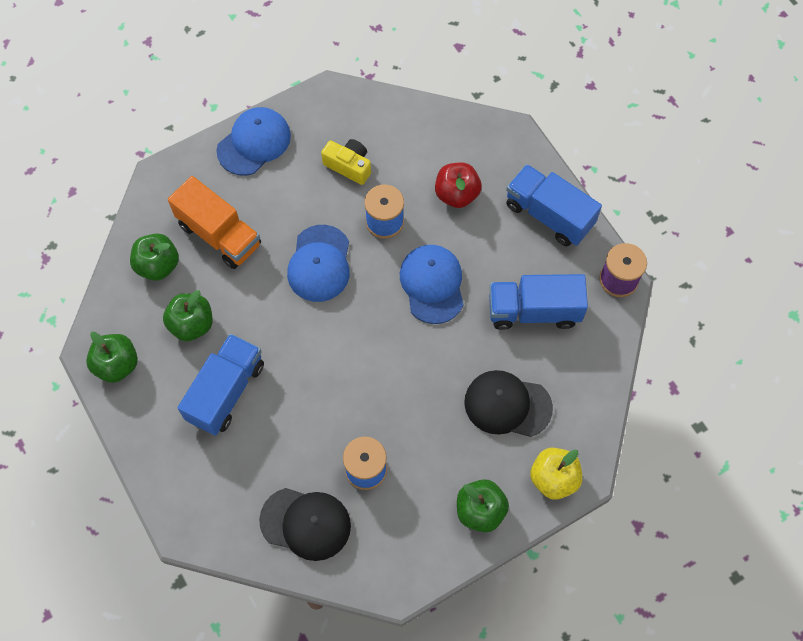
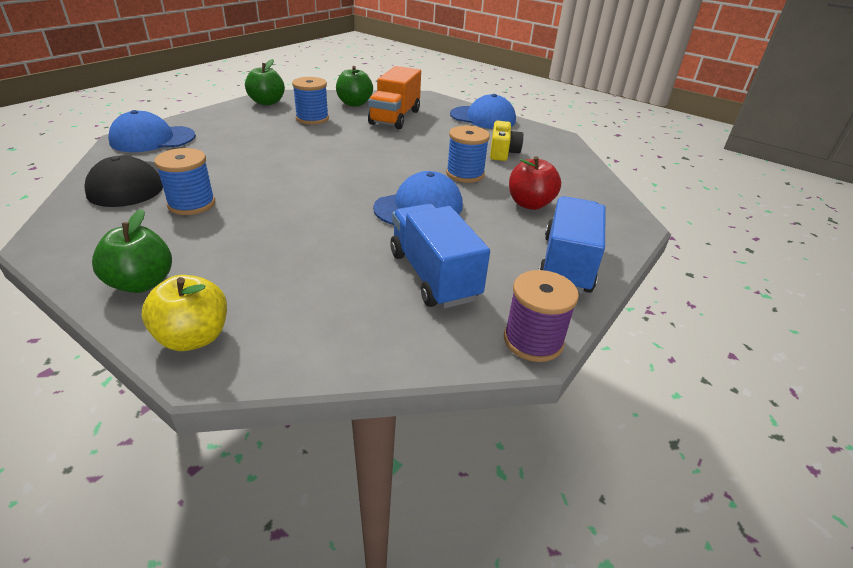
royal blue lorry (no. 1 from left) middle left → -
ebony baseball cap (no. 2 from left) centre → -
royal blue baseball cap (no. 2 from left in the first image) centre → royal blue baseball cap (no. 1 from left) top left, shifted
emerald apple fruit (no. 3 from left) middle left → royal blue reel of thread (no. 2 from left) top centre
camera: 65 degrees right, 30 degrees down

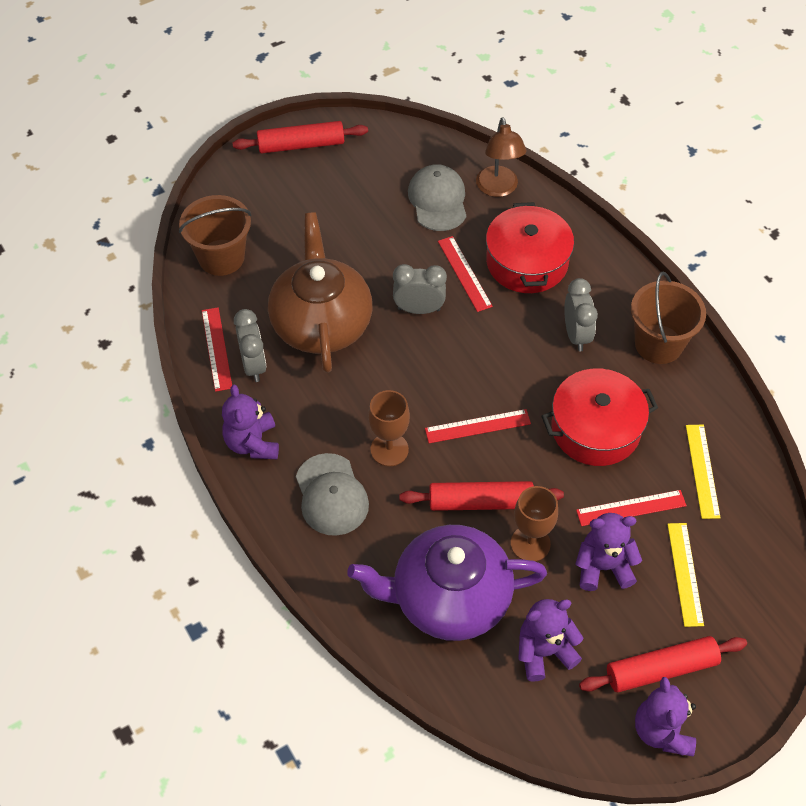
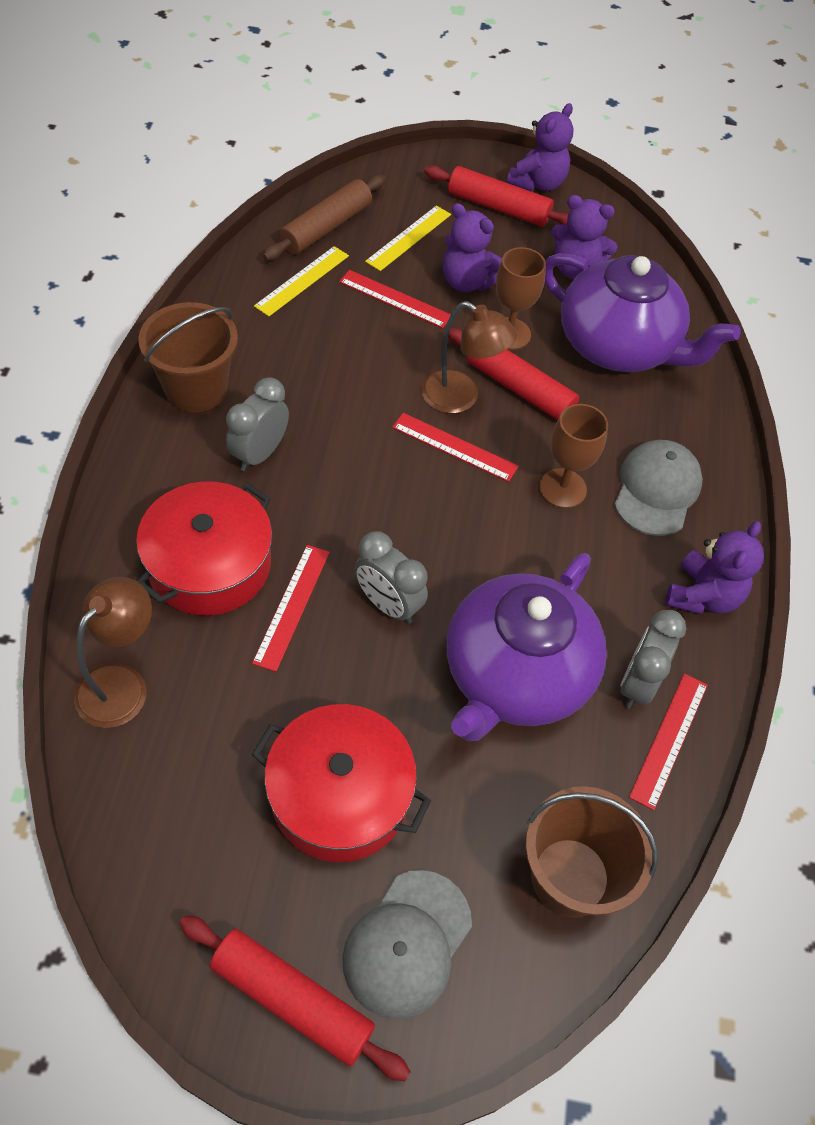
- → dark brown rolling pin top centre
- → dark brown lamp (no. 2 from left) top centre
ash-grey baseball cap (no. 2 from left in the first image) top centre → ash-grey baseball cap (no. 1 from left) bottom centre, shifted
red pot (no. 2 from left) middle right → red pot (no. 2 from left) bottom centre, shifted
dark brown china teapot centre → violet china teapot (no. 1 from left) centre
camera: 145 degrees left, 0 degrees up

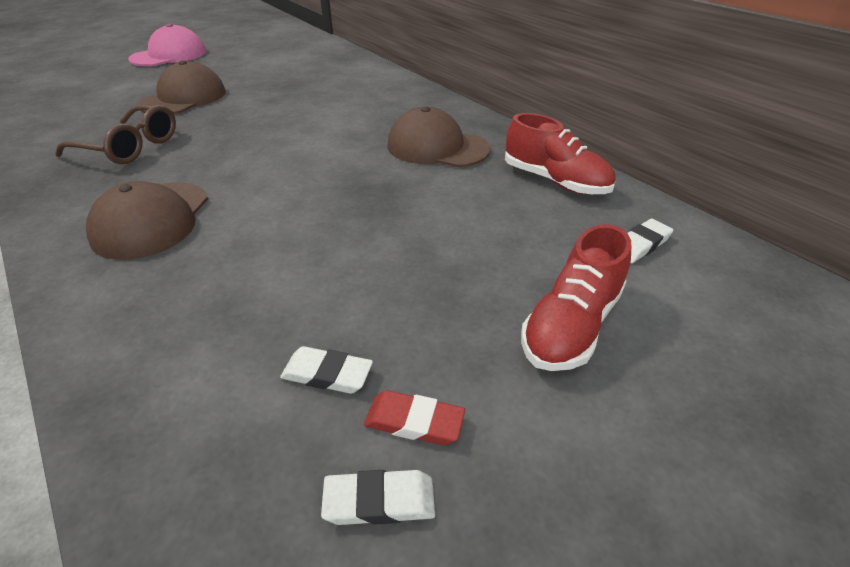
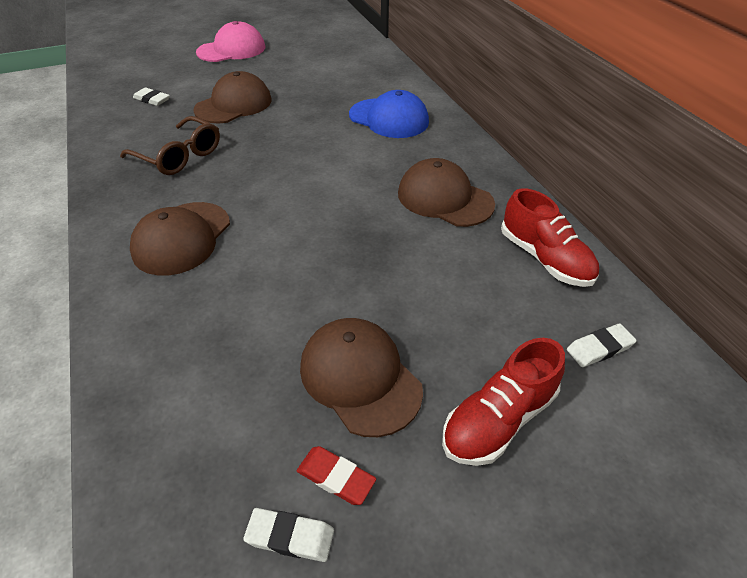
- → dark brown baseball cap (no. 3 from left) centre
- → royal blue baseball cap top centre
white eraser (no. 1 from left) centre → white eraser (no. 1 from left) top left, shifted
camera: 15 degrees right, 5 degrees up

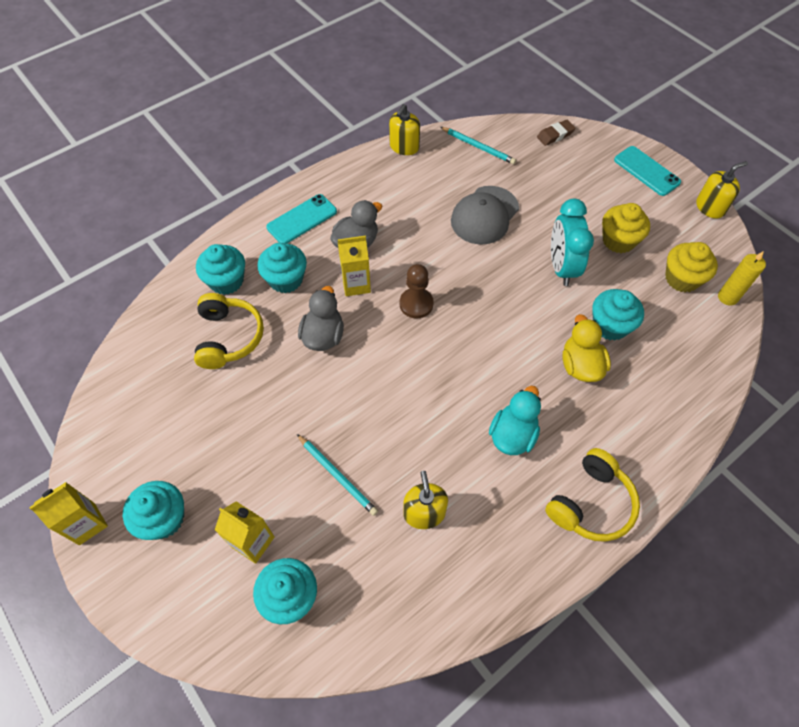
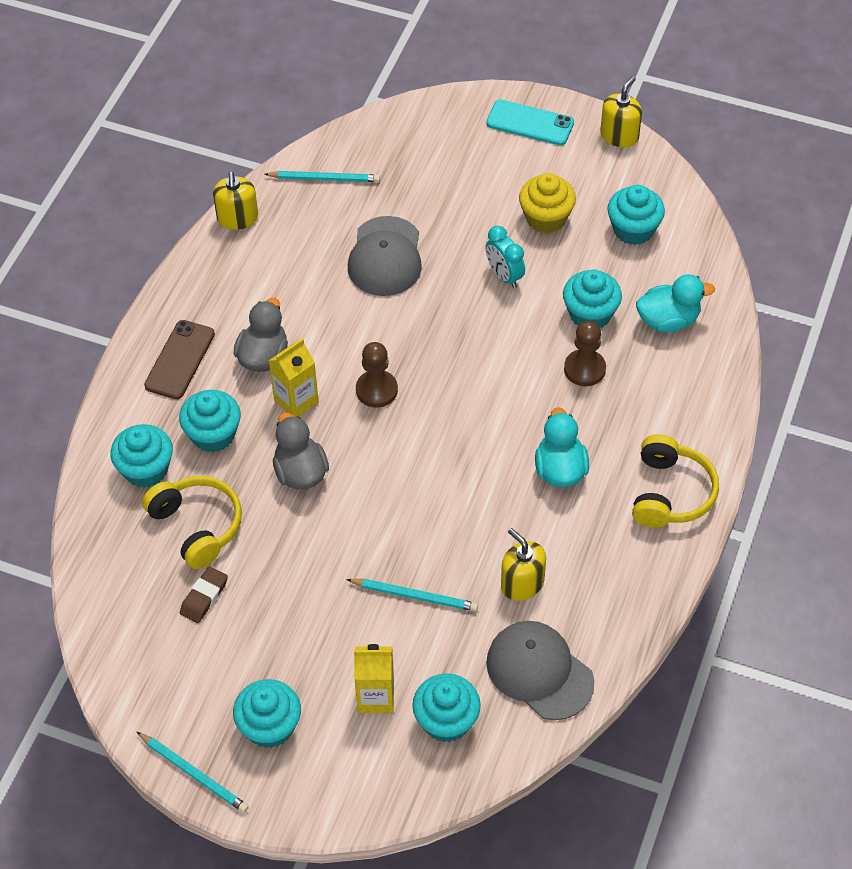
golden pillar candle middle right → -
- → ash-grey baseball cap (no. 2 from left) bottom centre
- → aqua toy duck (no. 2 from left) middle right
dark brown eraser top right → dark brown eraser bottom left, shifted
golden milk carton (no. 1 from left) bottom left → aqua pencil (no. 1 from left) bottom left
golden toy duck middle right → dark brown game pawn (no. 2 from left) middle right
aqua phone (no. 1 from left) top centre → dark brown phone middle left
golden cupcake (no. 2 from left) middle right → aqua cupcake (no. 6 from left) top right
aqua clock top right → aqua clock top centre, x0.65
camera: 30 degrees left, 5 degrees down

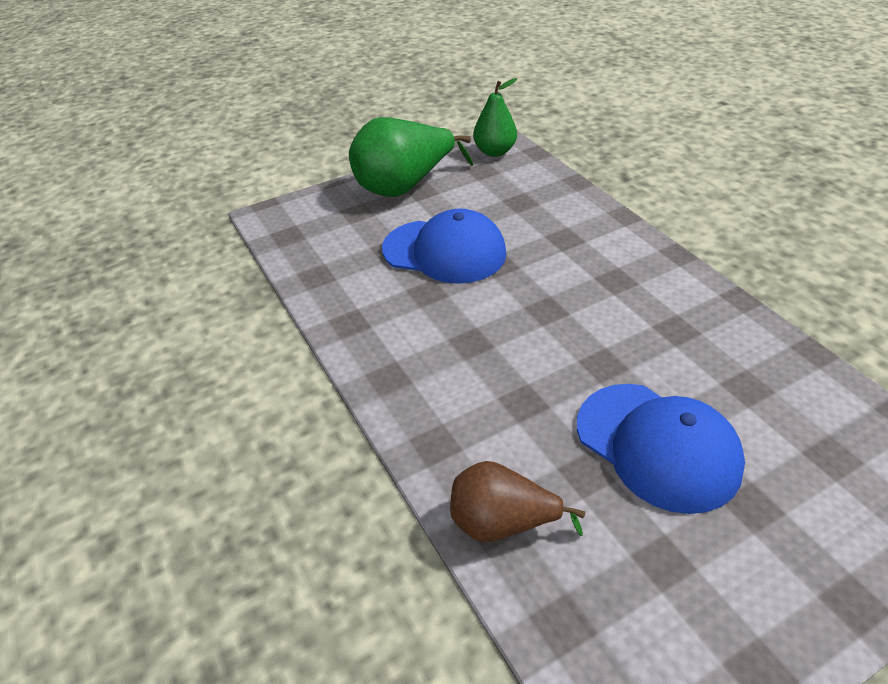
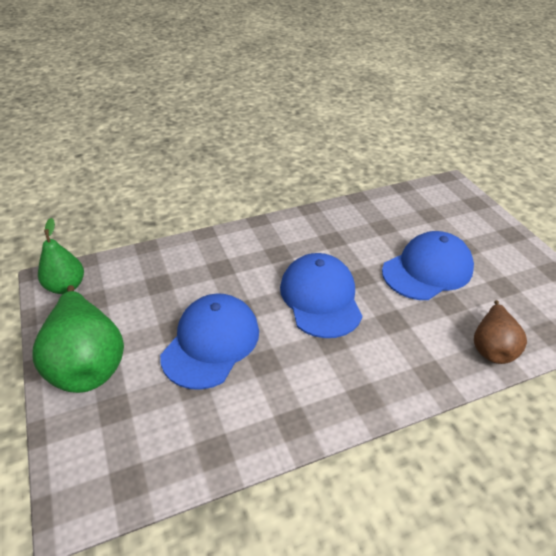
- → royal blue baseball cap (no. 2 from left) centre
camera: 85 degrees left, 0 degrees up

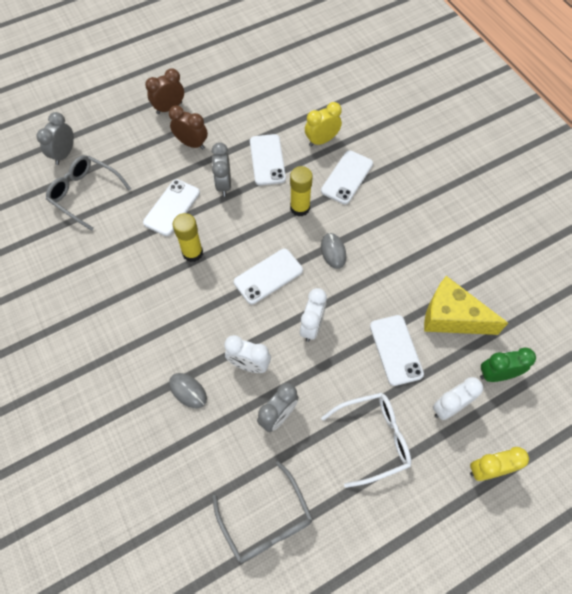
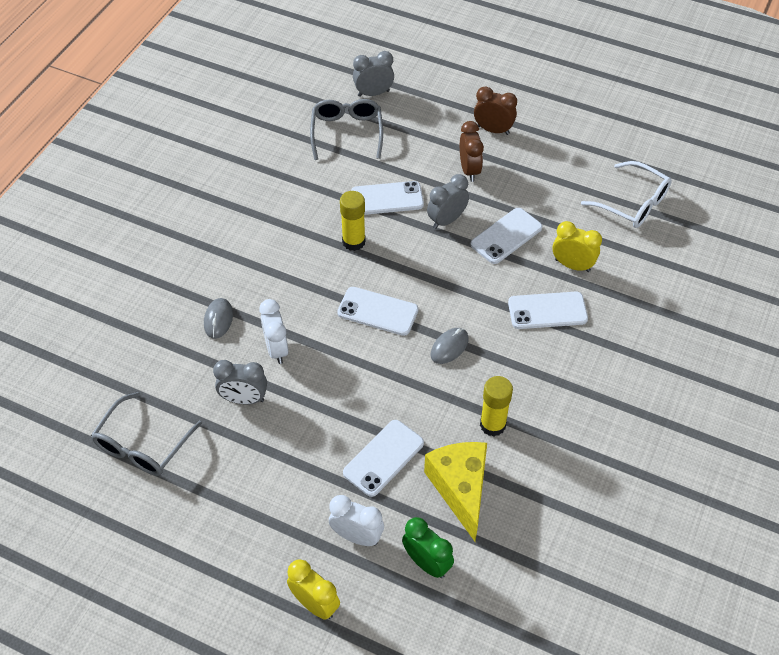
white clock (no. 2 from left) centre → -
golden stick of glue (no. 2 from left) top centre → golden stick of glue (no. 2 from left) centre, shifted
white glasses bottom centre → white glasses top right, shifted
camera: 55 degrees right, 10 degrees down

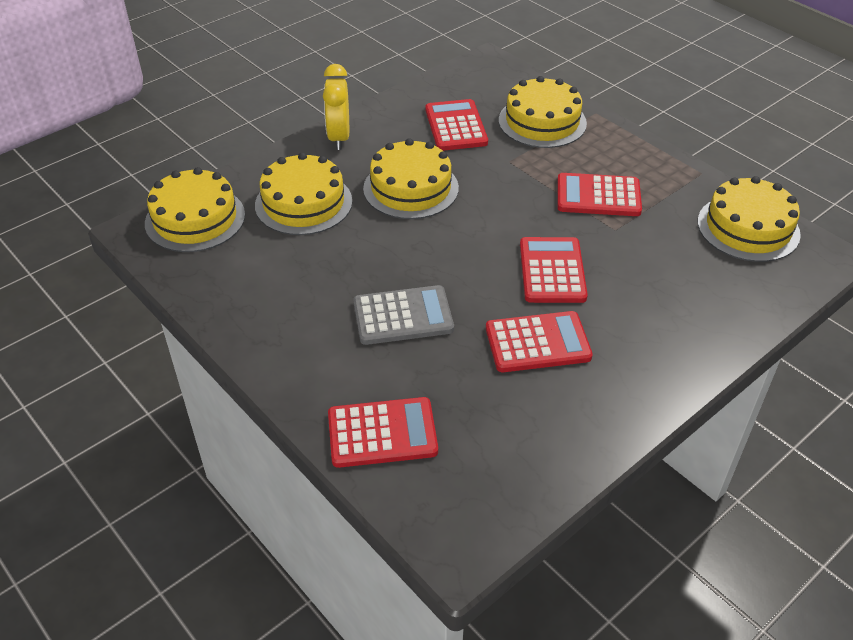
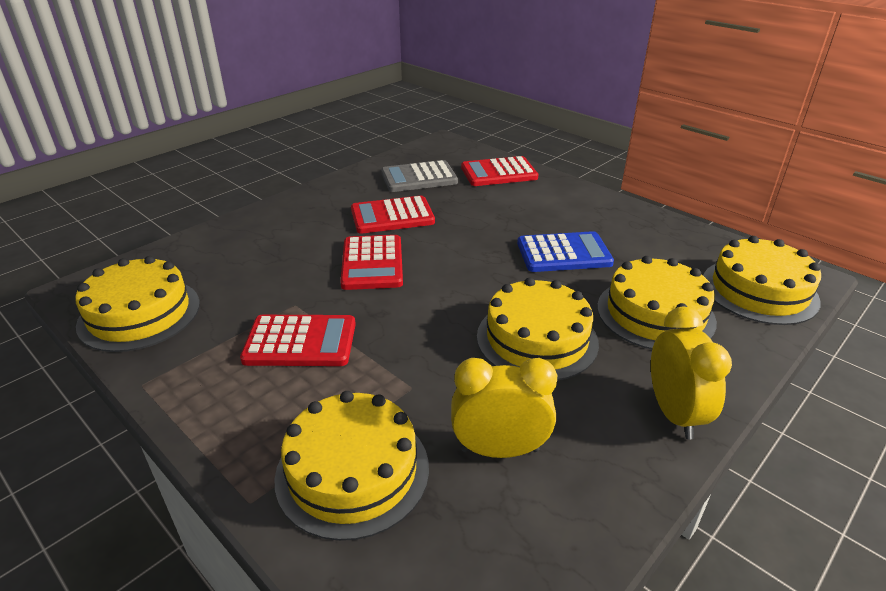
- → royal blue pocket calculator centre
ash-grey pocket calculator centre → ash-grey pocket calculator top centre, shifted
red pocket calculator (no. 2 from left) top centre → golden clock (no. 1 from left) bottom centre
camera: 175 degrees right, 10 degrees down

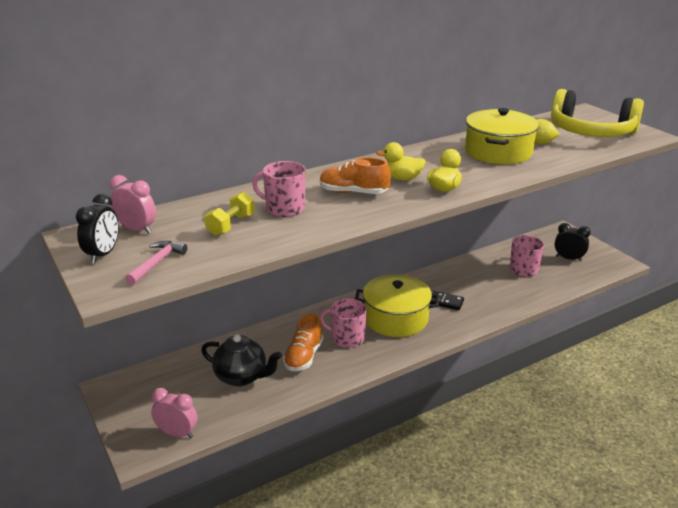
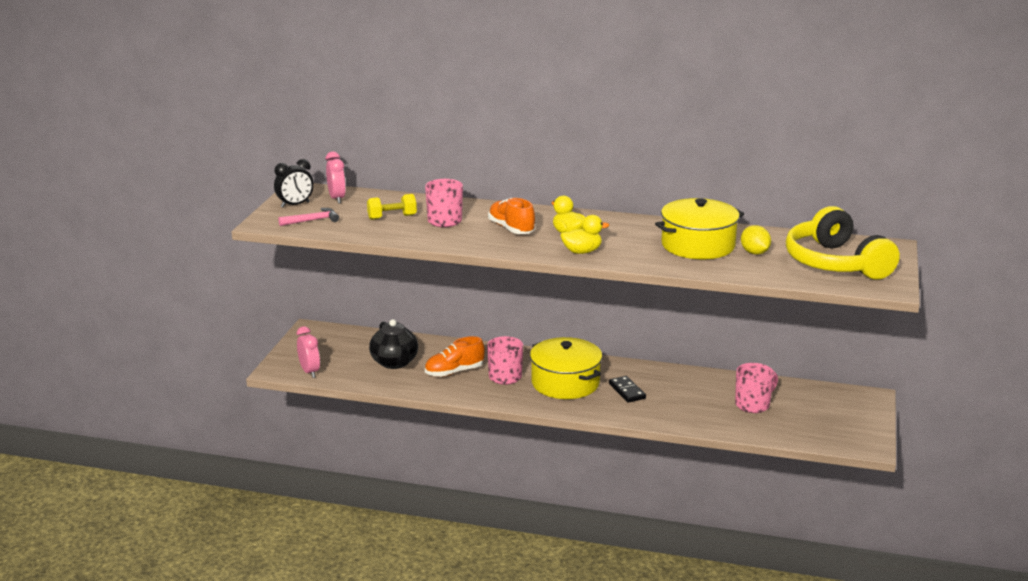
ebony clock (no. 2 from left) middle right → -
camera: 45 degrees right, 5 degrees down

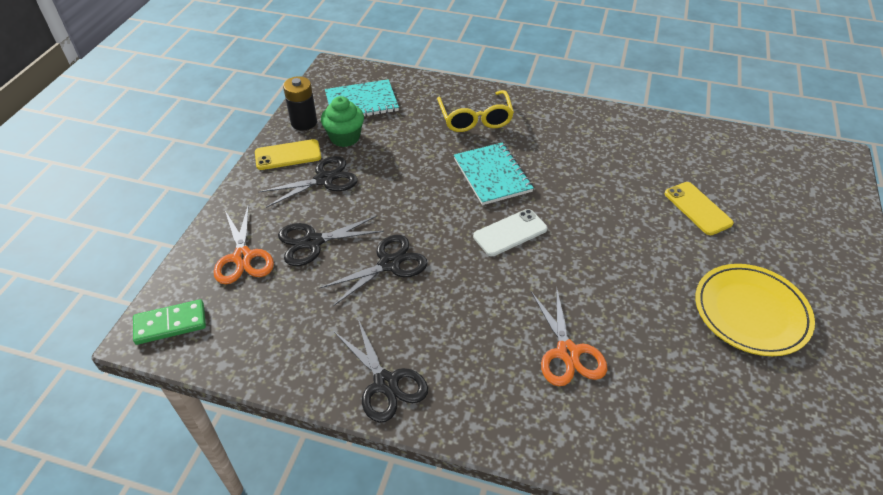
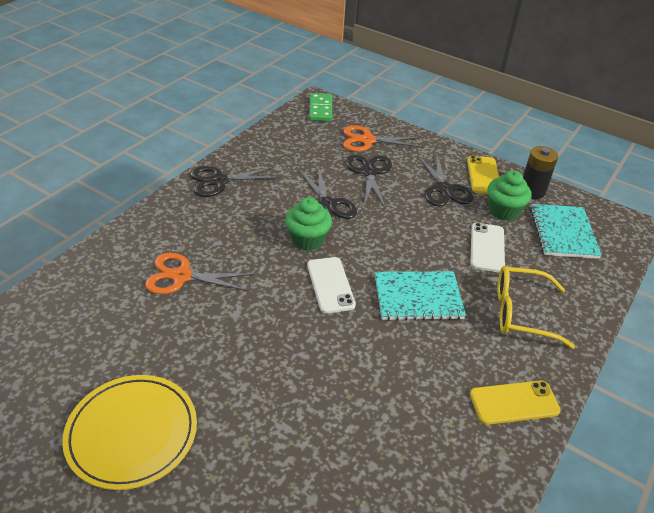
- → emerald cupcake (no. 1 from left) centre
- → white phone (no. 2 from left) middle right
golden phone (no. 2 from left) middle right → golden phone (no. 2 from left) bottom right, shifted
camera: 105 degrees right, 5 degrees down

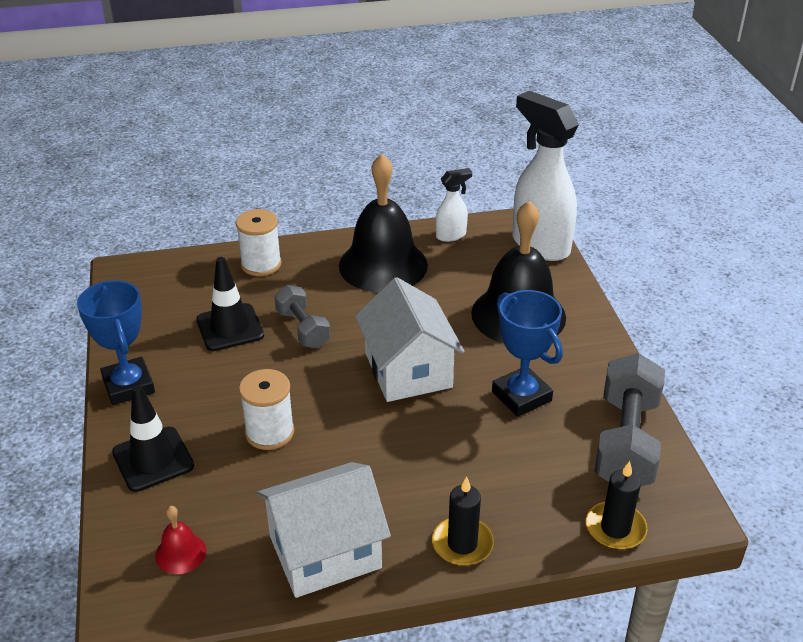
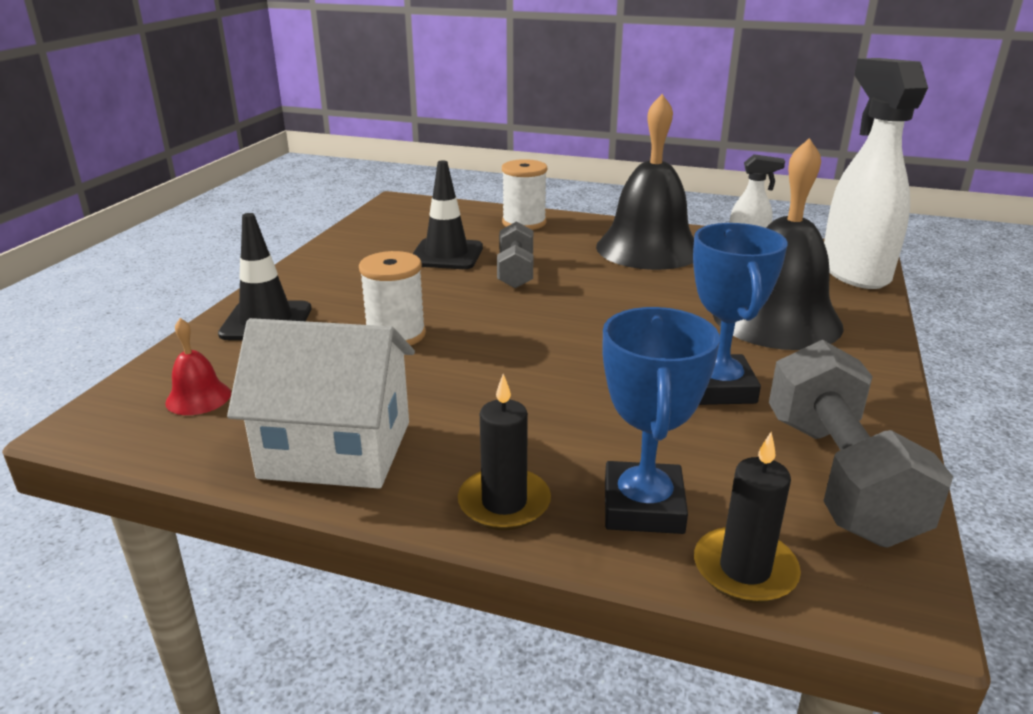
white house (no. 2 from left) centre → -
royal blue award cup (no. 1 from left) middle left → royal blue award cup (no. 1 from left) centre, shifted
ash-grey free weight (no. 2 from left) middle right, 45 degrees counterclockwise
camera: 30 degrees right, 10 degrees down

